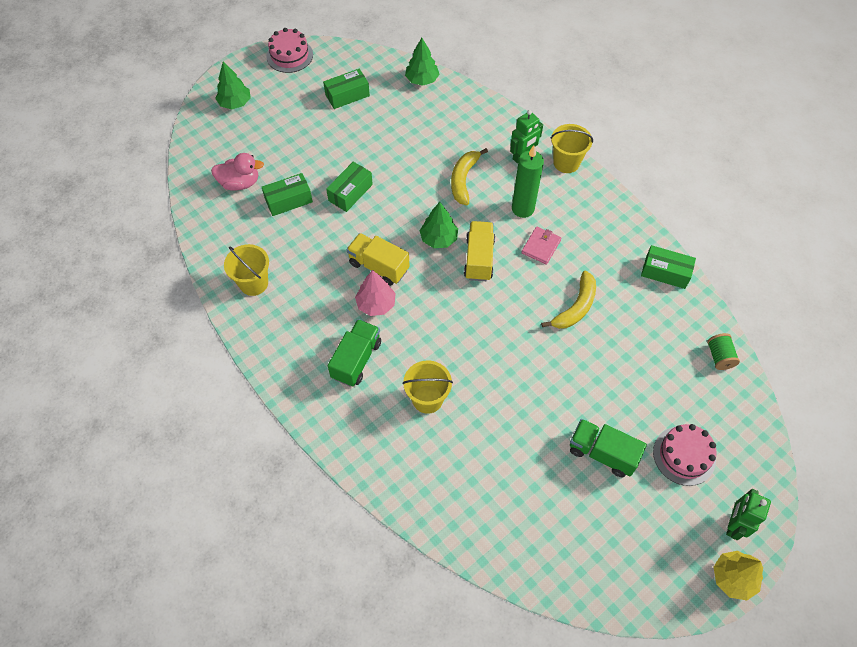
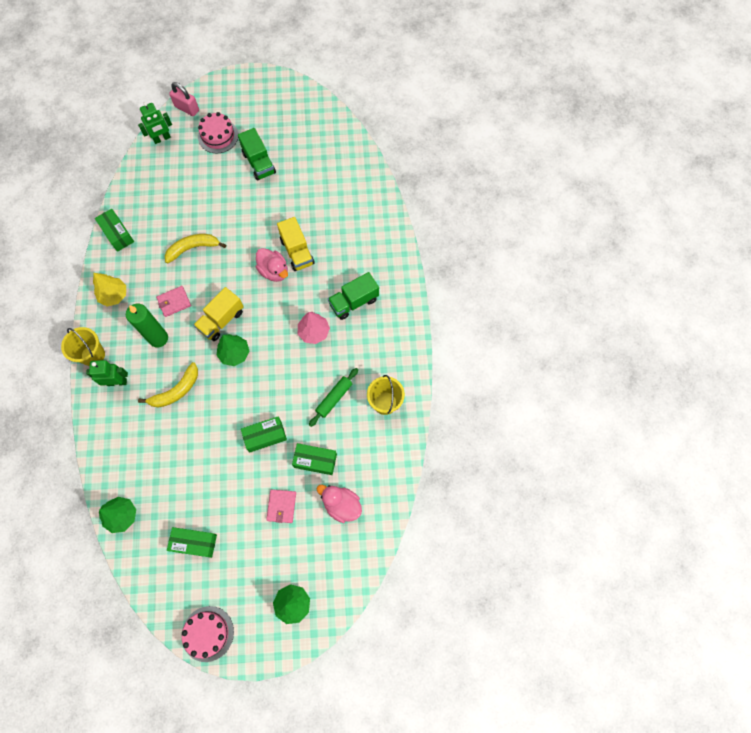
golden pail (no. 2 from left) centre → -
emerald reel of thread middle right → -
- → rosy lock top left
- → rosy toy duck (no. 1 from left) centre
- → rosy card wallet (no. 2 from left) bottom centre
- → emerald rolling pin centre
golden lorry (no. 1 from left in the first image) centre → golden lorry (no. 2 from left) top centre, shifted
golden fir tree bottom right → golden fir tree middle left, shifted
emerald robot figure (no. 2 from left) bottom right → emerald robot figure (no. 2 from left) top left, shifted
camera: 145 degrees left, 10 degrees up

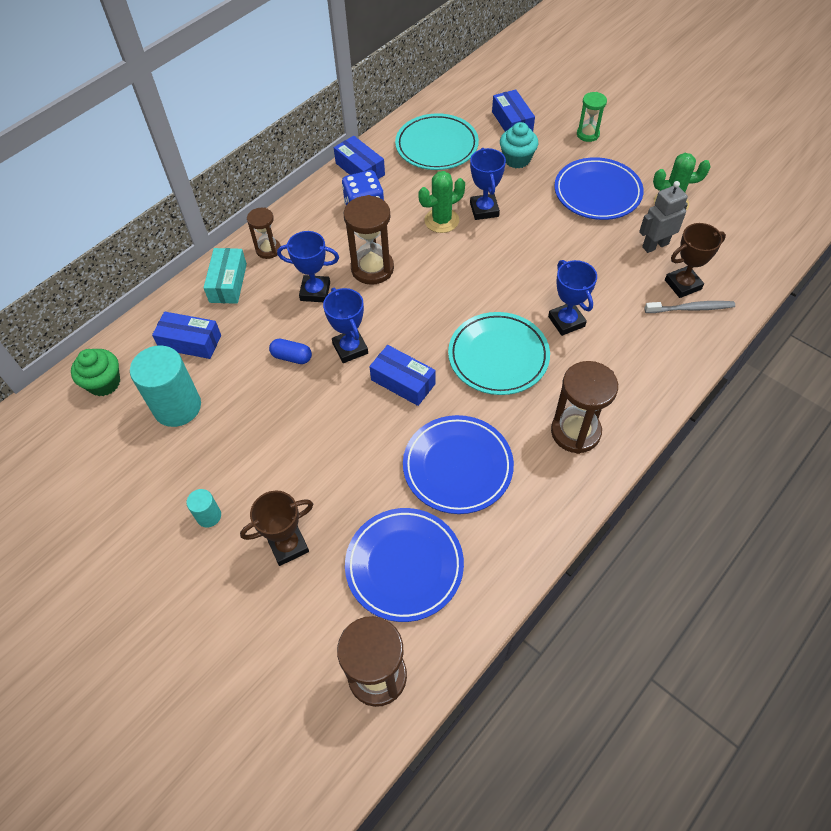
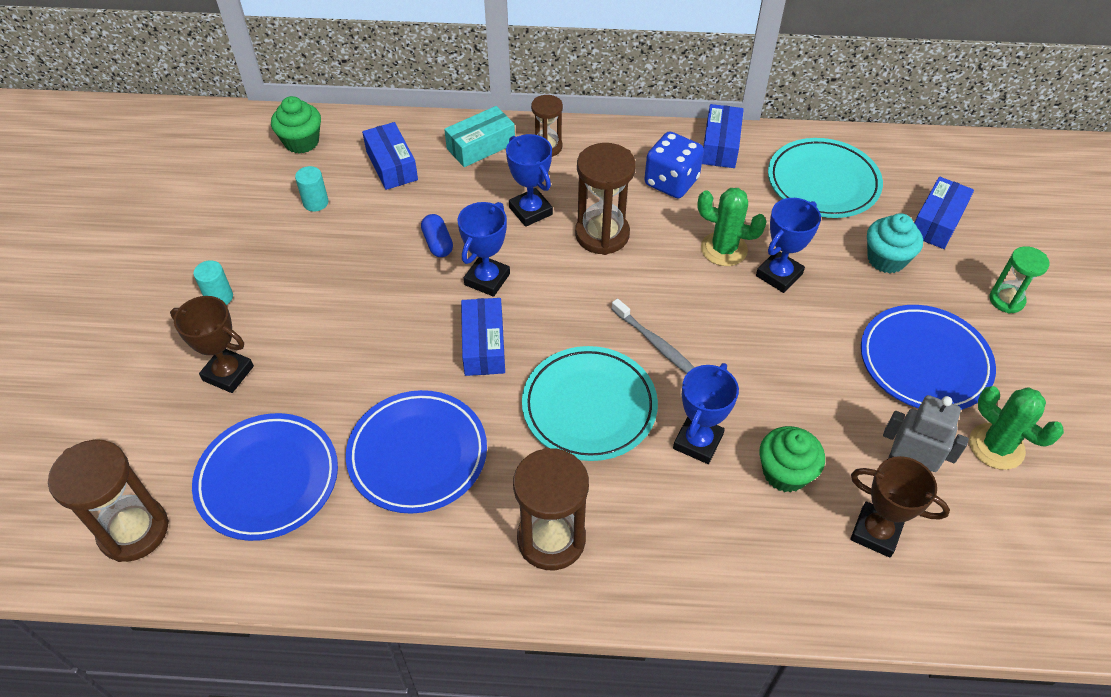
- → emerald cupcake (no. 2 from left) middle right
ash-grey tooth brush middle right → ash-grey tooth brush centre, shifted
aqua solid cylinder (no. 1 from left in the first image) middle left → aqua solid cylinder (no. 2 from left) top left, x0.48
camera: 50 degrees right, 5 degrees down

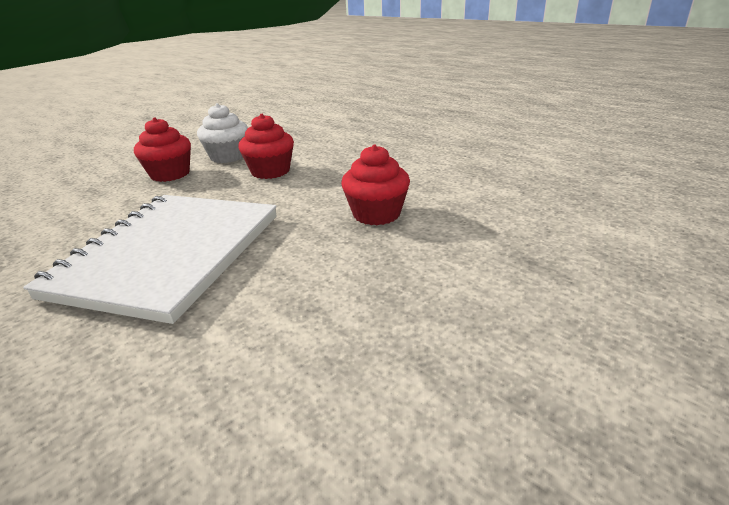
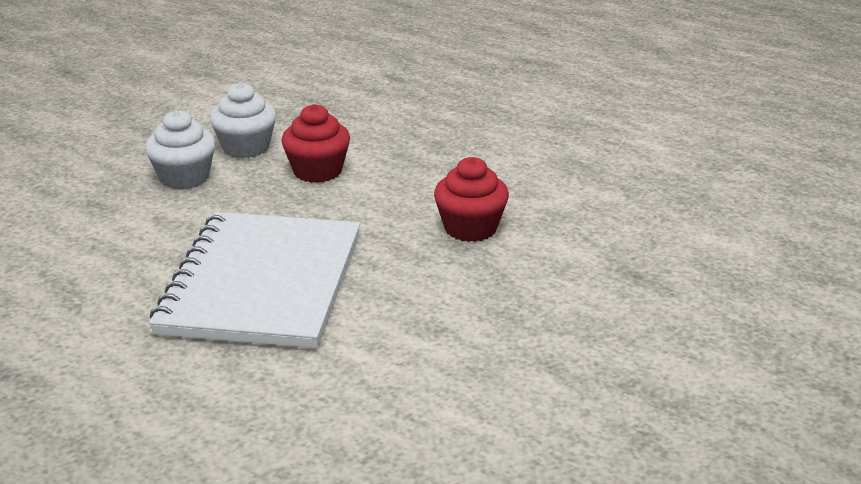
red cupcake (no. 1 from left) top left → white cupcake (no. 1 from left) top left
camera: 10 degrees left, 0 degrees up

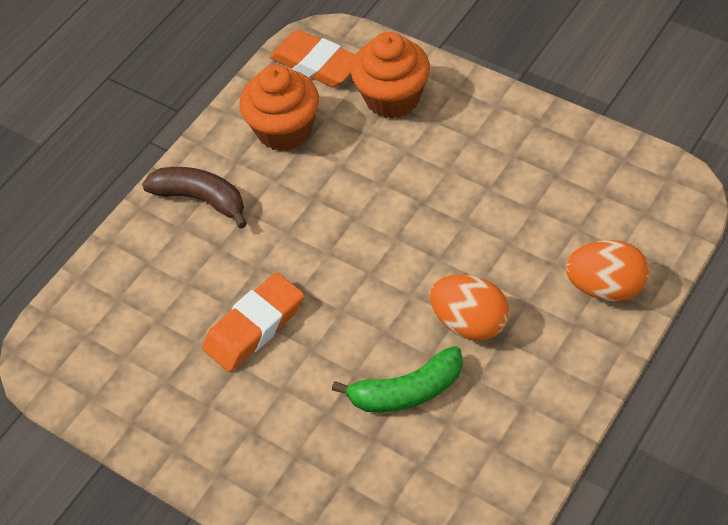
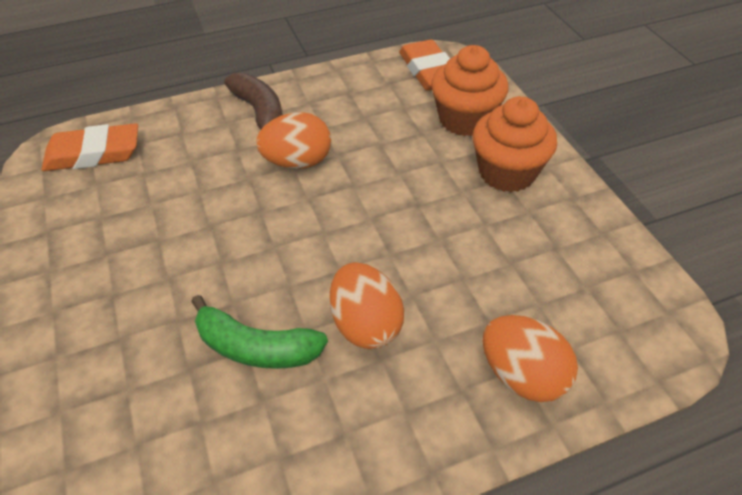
- → bright orange egg shape (no. 1 from left) top centre
bright orange eraser (no. 1 from left) centre → bright orange eraser (no. 1 from left) top left, shifted
bright orange cupcake (no. 1 from left in the first image) top centre → bright orange cupcake (no. 2 from left) top right, shifted
camera: 30 degrees right, 5 degrees down

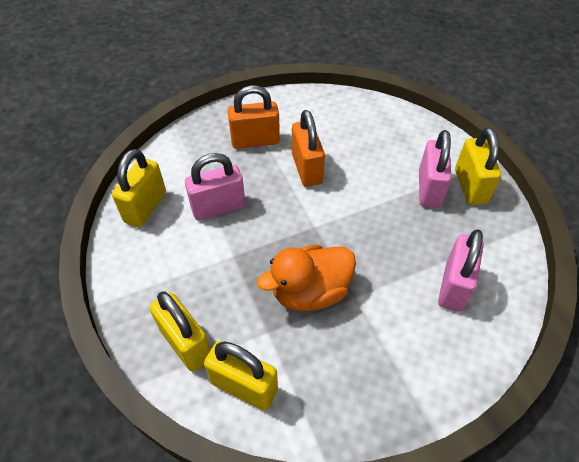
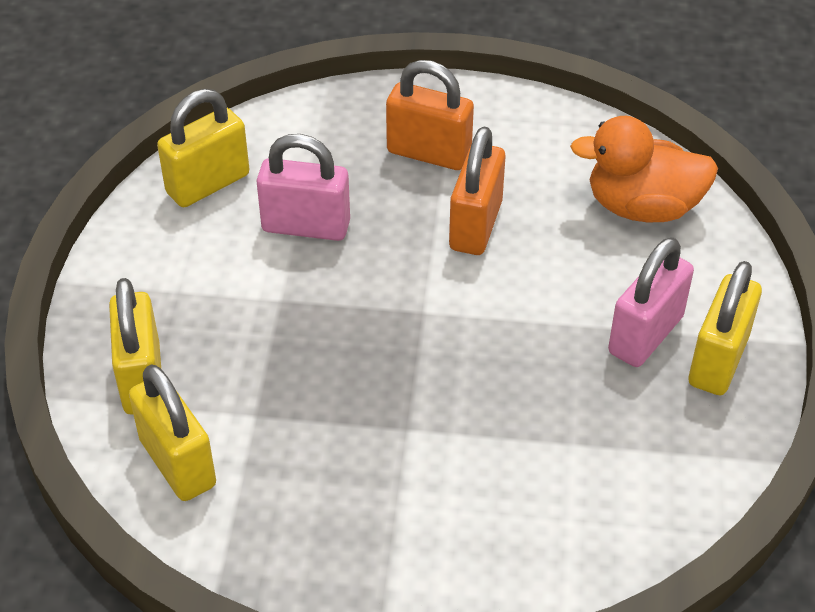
rosy lock (no. 3 from left) middle right → -
bright orange toy duck centre → bright orange toy duck top right, shifted
camera: 30 degrees right, 5 degrees down

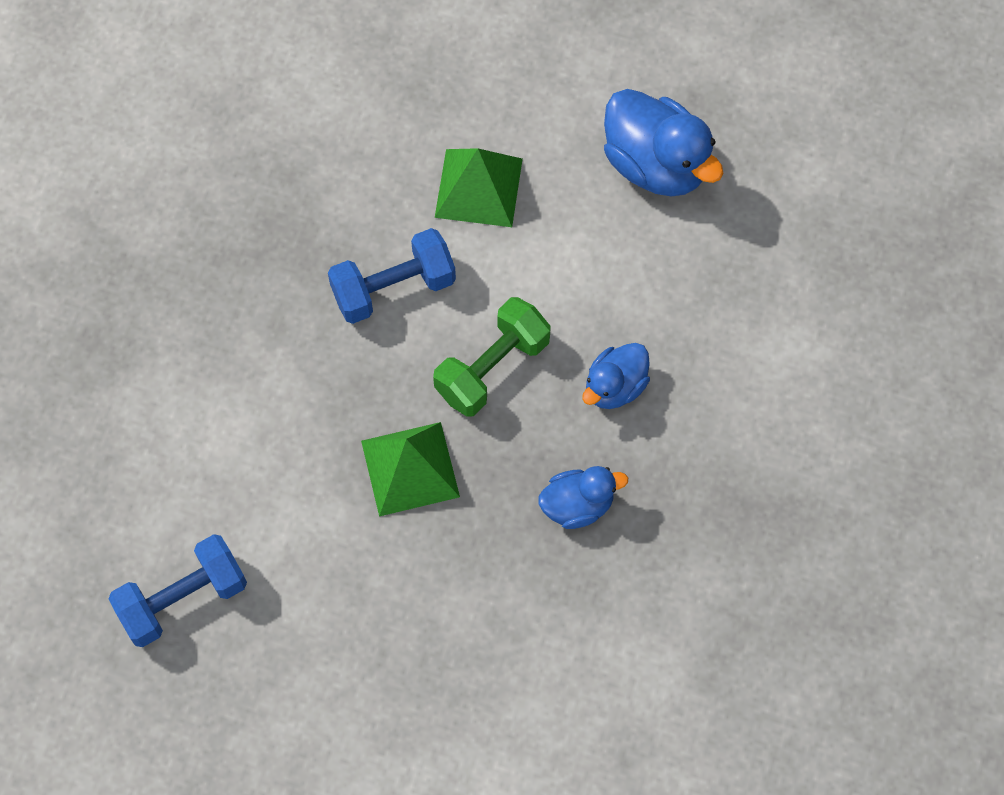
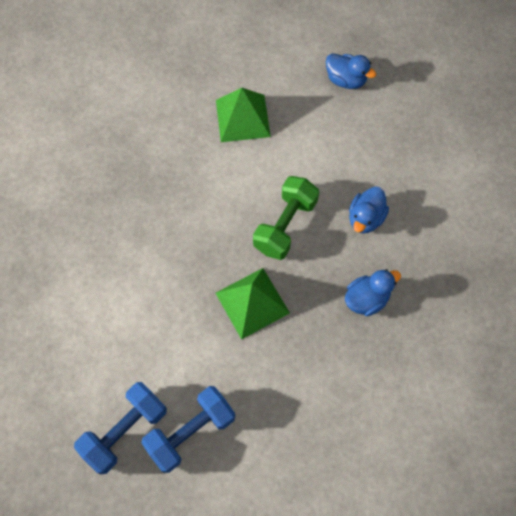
royal blue free weight (no. 2 from left) centre → royal blue free weight (no. 2 from left) bottom centre, shifted
royal blue toy duck (no. 3 from left in the first image) top centre → royal blue toy duck (no. 1 from left) top right, x0.59
camera: 15 degrees left, 0 degrees up

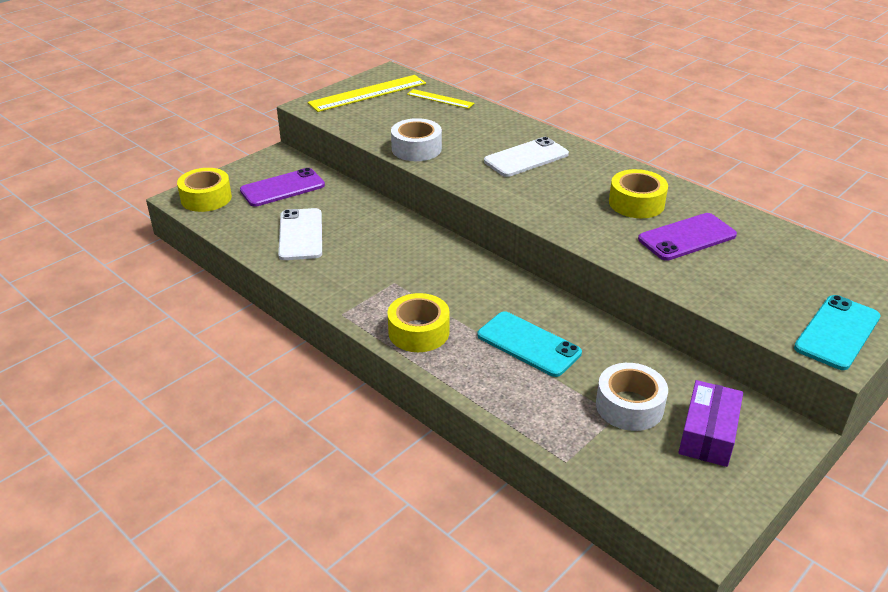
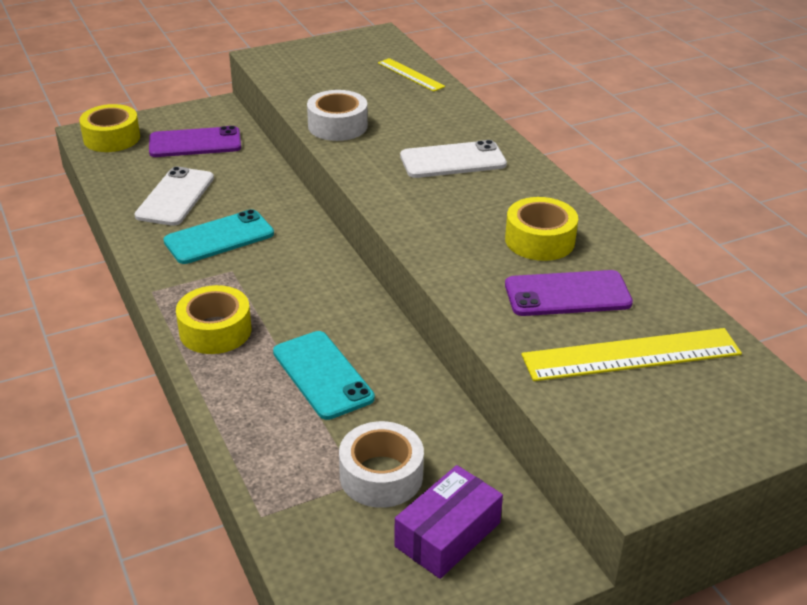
golden straightedge (no. 1 from left in the first image) top centre → golden straightedge (no. 2 from left) middle right, shifted
aqua phone (no. 2 from left in the first image) middle right → aqua phone (no. 1 from left) middle left, shifted
camera: 20 degrees right, 0 degrees up

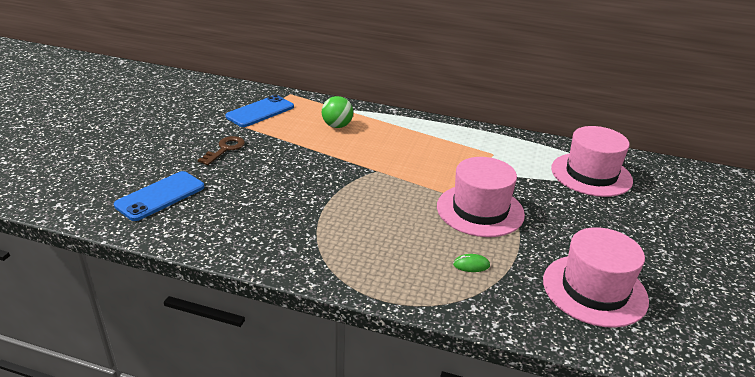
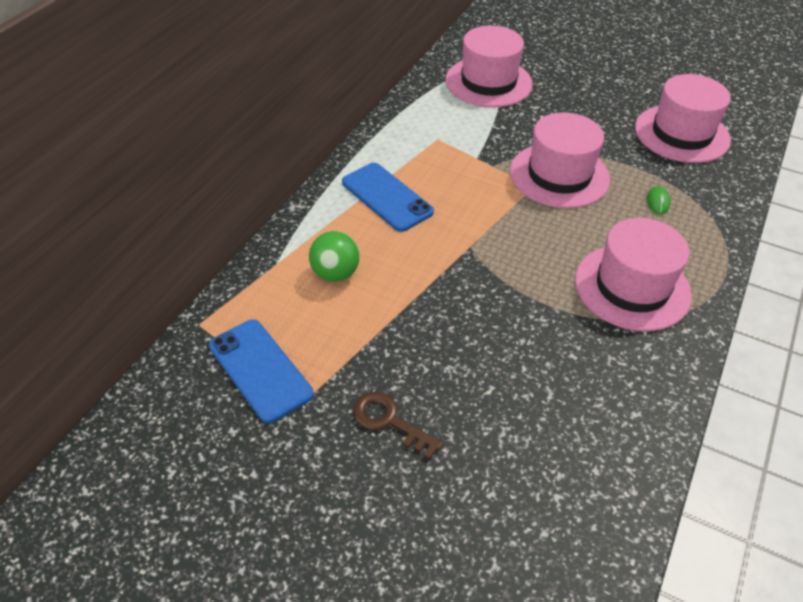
- → rosy top hat (no. 3 from left) middle right
royal blue phone (no. 1 from left in the first image) middle left → royal blue phone (no. 2 from left) top centre, shifted
camera: 80 degrees left, 15 degrees up

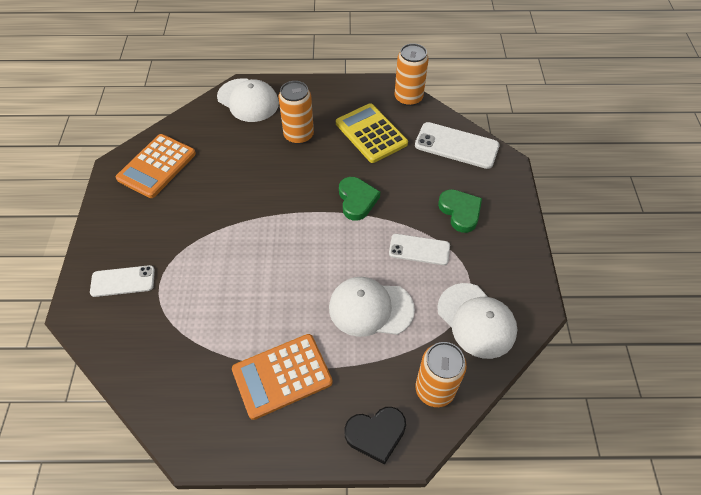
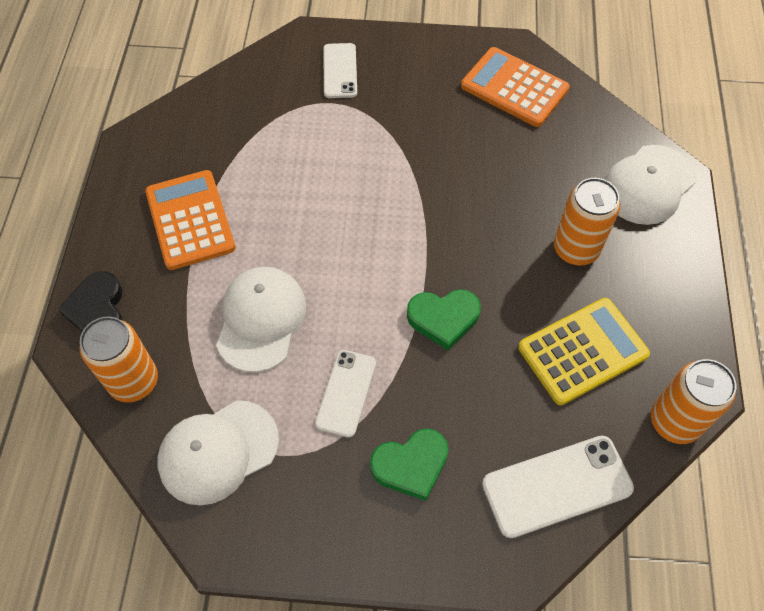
white phone (no. 3 from left) top centre → white phone (no. 3 from left) bottom right, 45 degrees clockwise
camera: 95 degrees right, 5 degrees up

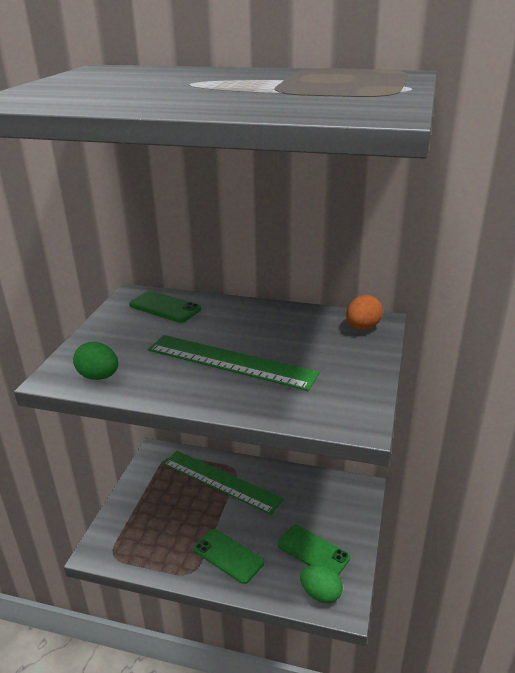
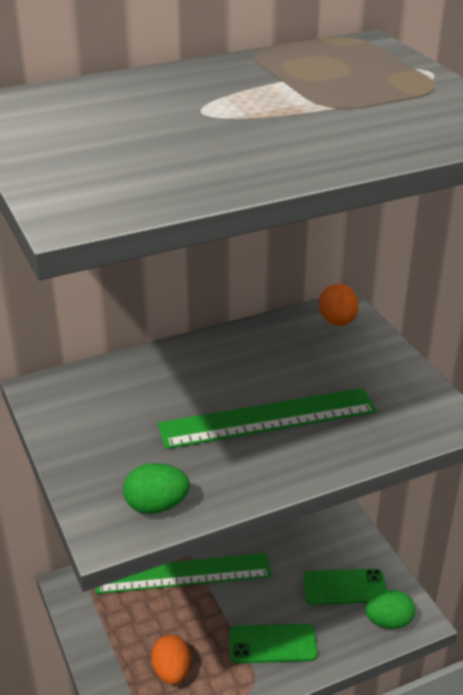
emerald phone (no. 1 from left) middle left → -
- → bright orange egg shape (no. 1 from left) bottom centre
camera: 40 degrees left, 5 degrees up

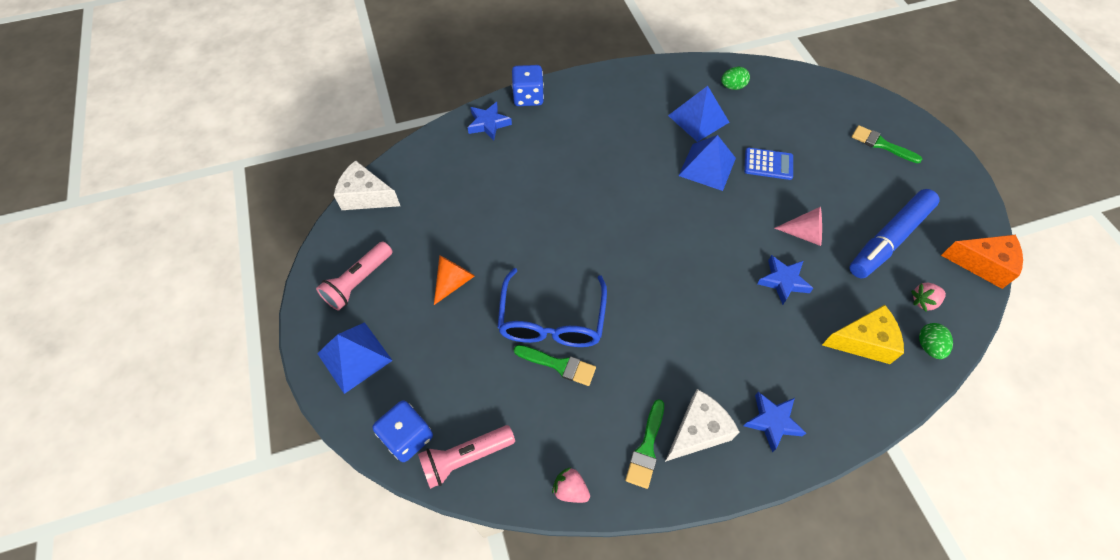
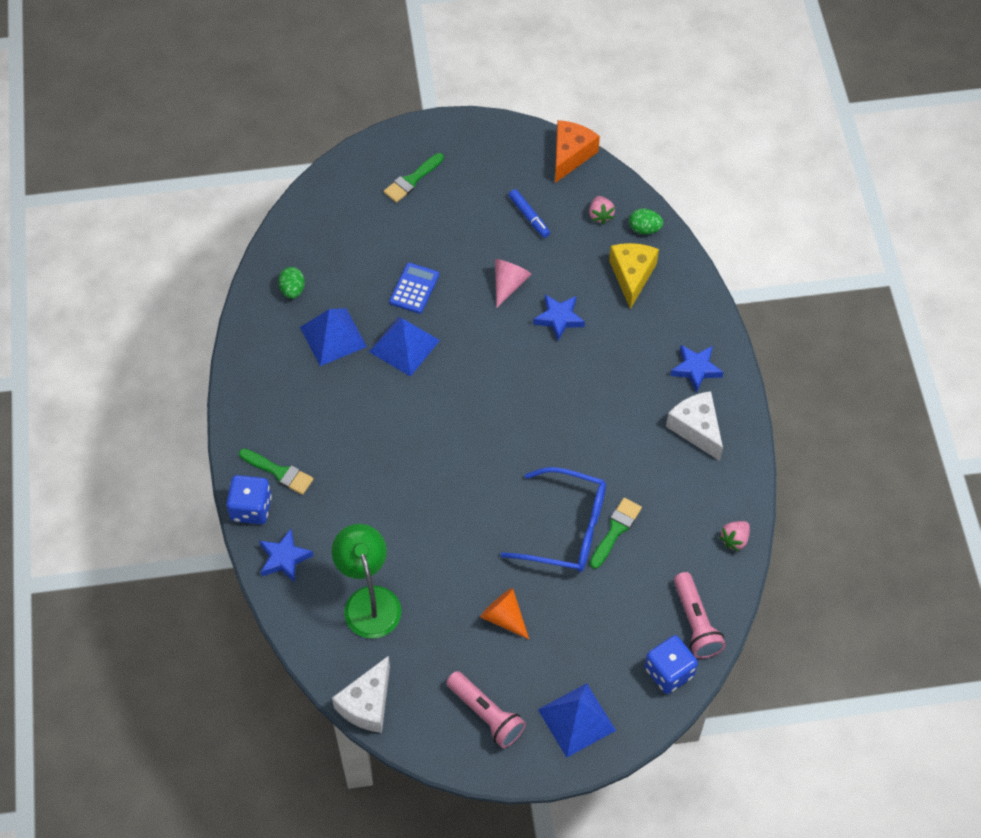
- → emerald lamp bottom centre
emerald brush (no. 2 from left in the first image) bottom centre → emerald brush (no. 1 from left) middle left, shifted
royal blue felt pen middle right → royal blue felt pen top centre, x0.48
camera: 80 degrees left, 0 degrees up

